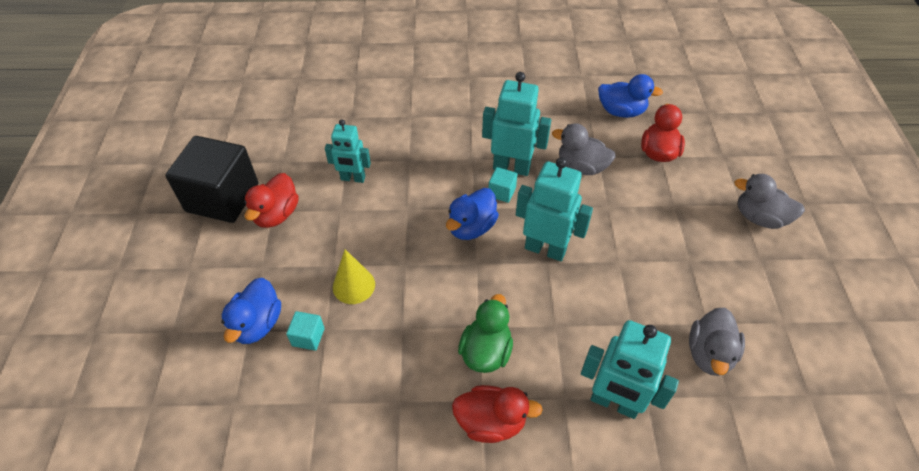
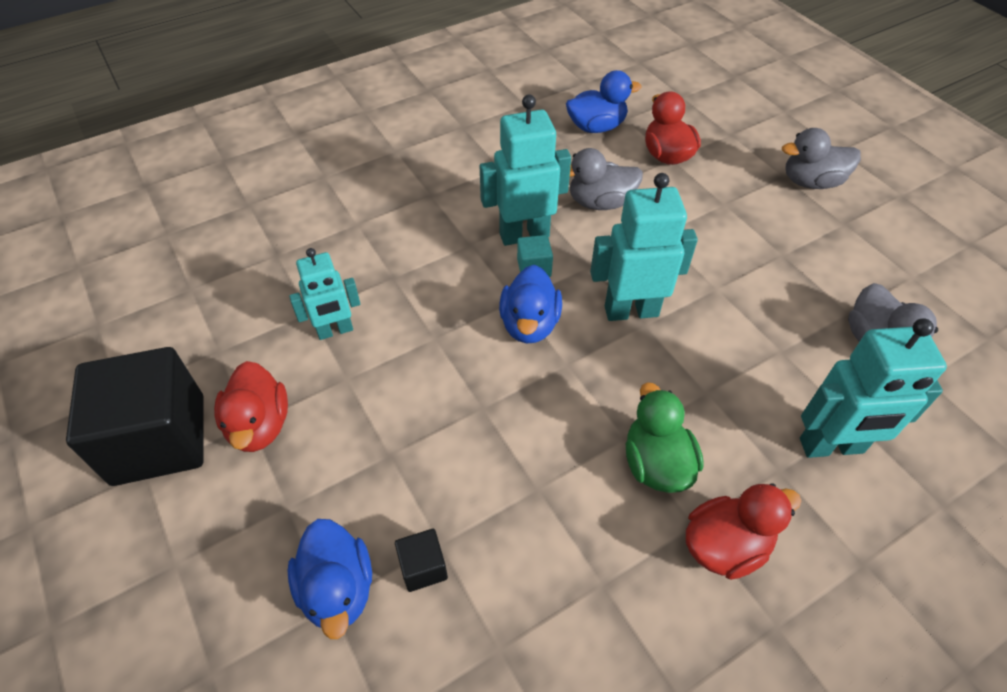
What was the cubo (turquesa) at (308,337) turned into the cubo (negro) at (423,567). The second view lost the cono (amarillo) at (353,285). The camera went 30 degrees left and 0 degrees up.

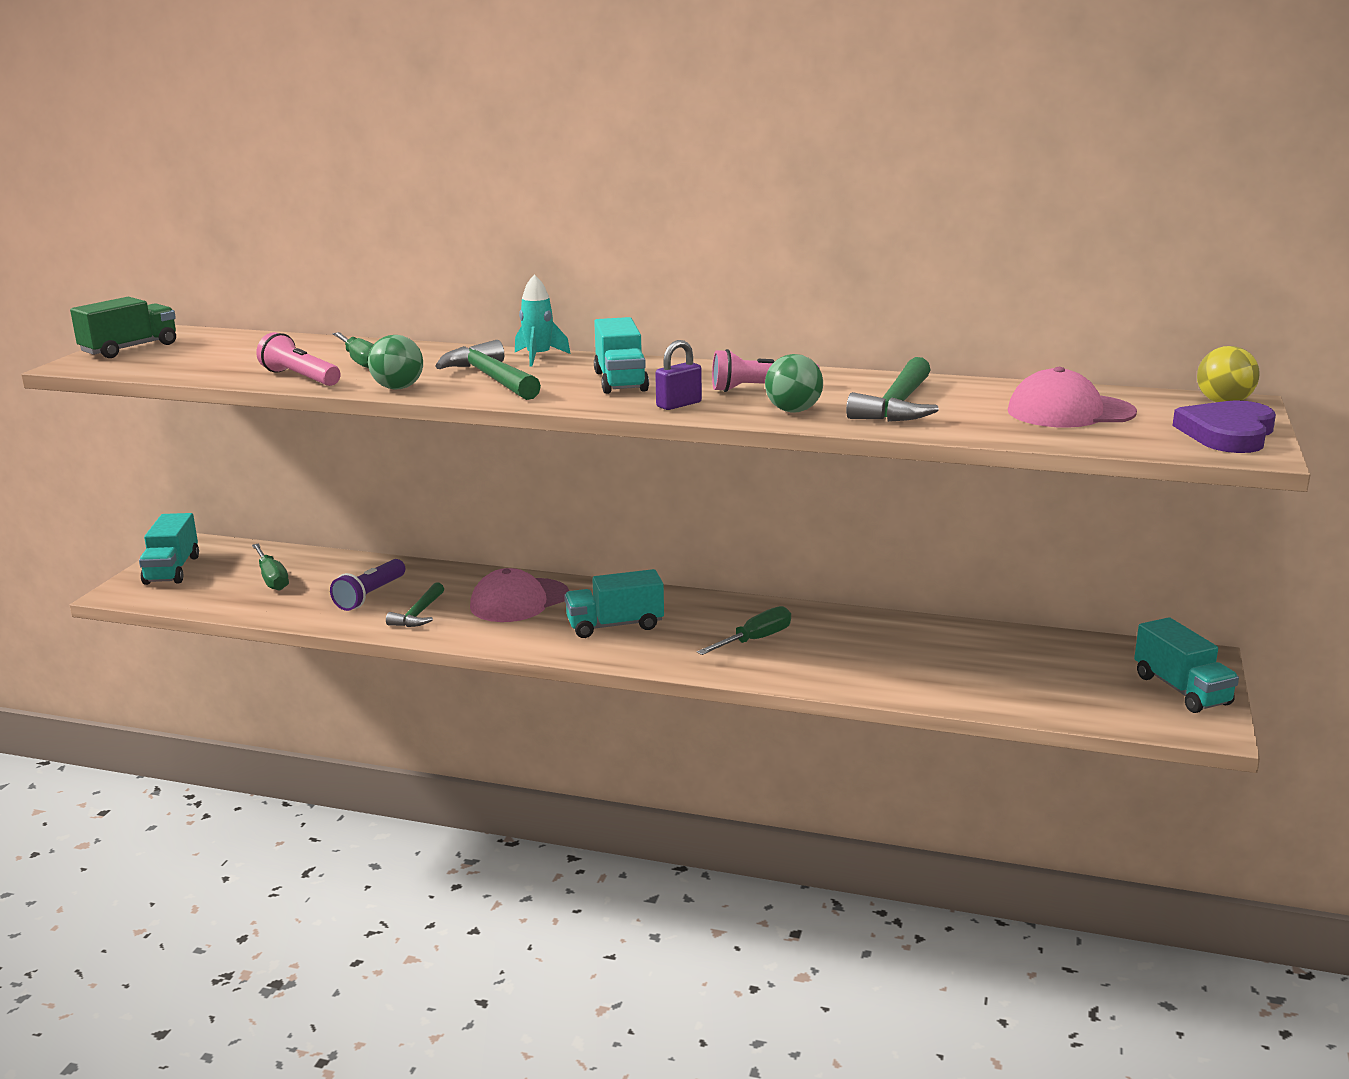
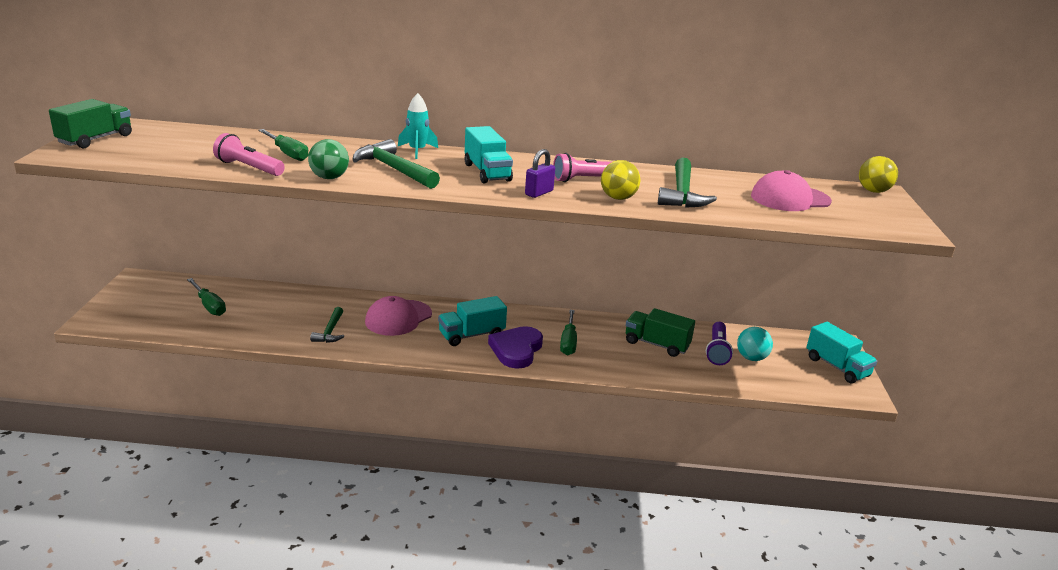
The second view lost the camión (turquesa) at (172,570). The lámpara de mano (morado) ended up elsewhere, having gone from (370,596) to (717,351). The destornillador (verde) at (755,640) ended up facing another way, 150 degrees clockwise from before. What was the pelota (verde) at (793,411) turned into the pelota (amarillo) at (618,198). The corazón (morado) ended up elsewhere, having gone from (1227,433) to (516,350). The second view gained the camión (verde) at (656,344). The second view gained the pelota (turquesa) at (751,358). The camera went 15 degrees left and 5 degrees up.

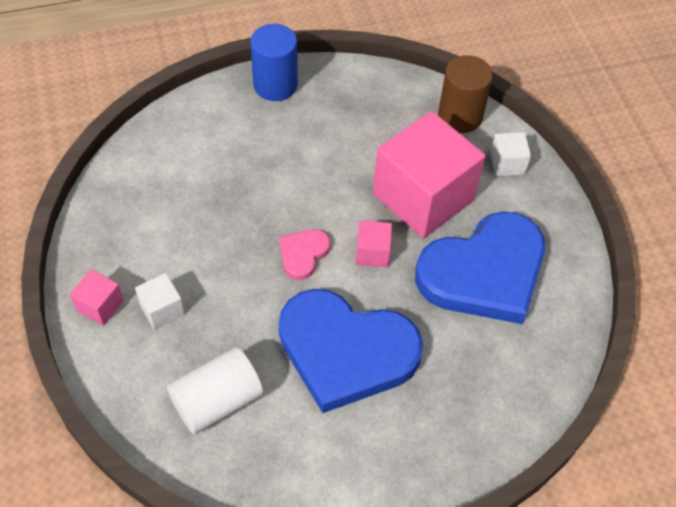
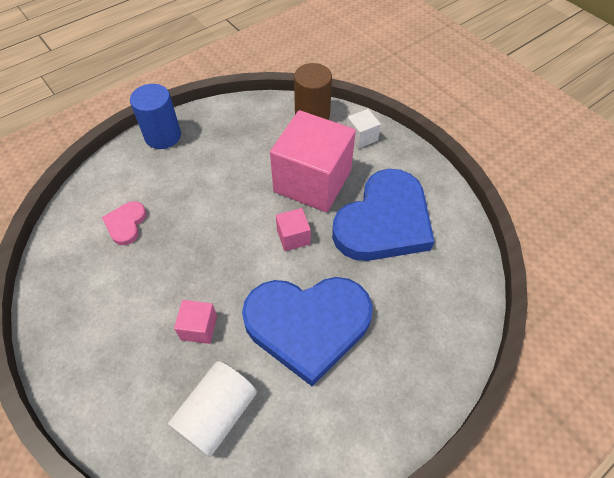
The cubo (rosa) ended up elsewhere, having gone from (100,305) to (199,328). The second view lost the cubo (blanco) at (162,309). The corazón (rosa) ended up elsewhere, having gone from (303,254) to (126,224). The camera went 20 degrees left and 0 degrees up.

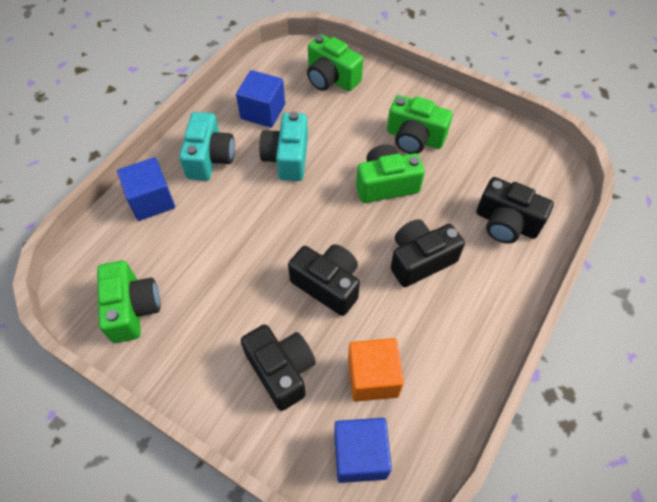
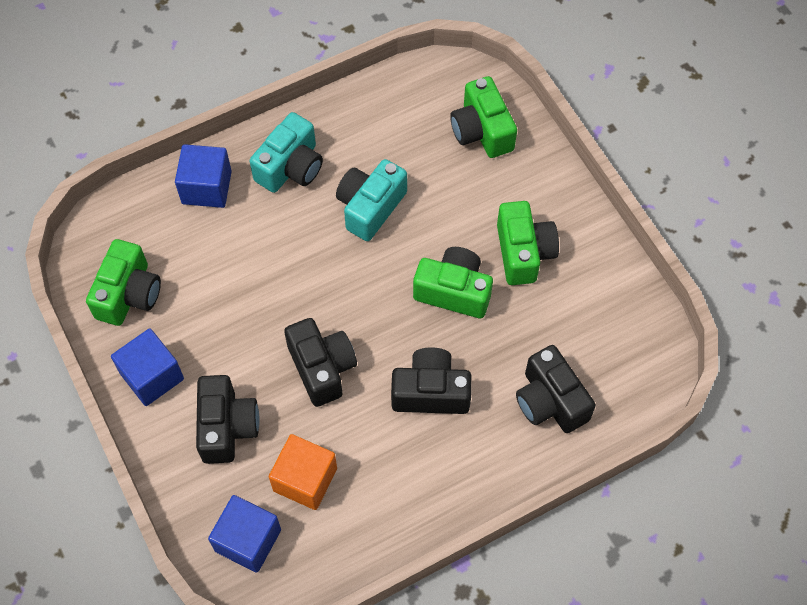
The cubo (azul) ended up elsewhere, having gone from (263,111) to (152,376). The cámara (verde) at (414,138) ended up facing another way, 150 degrees counterclockwise from before. The camera went 30 degrees right and 5 degrees up.

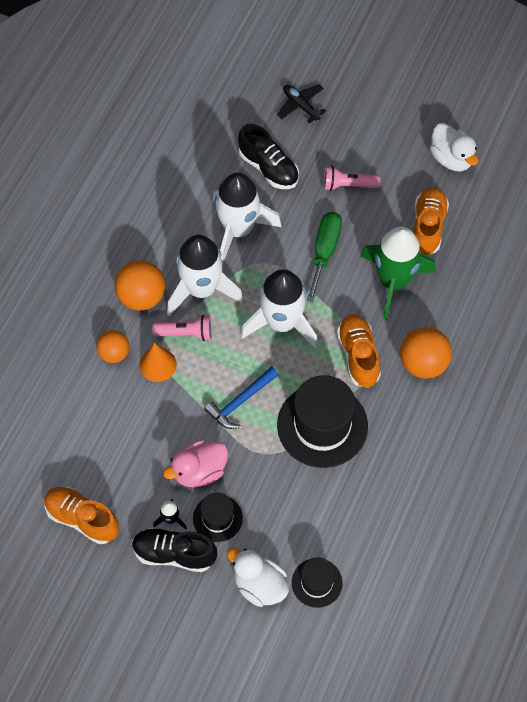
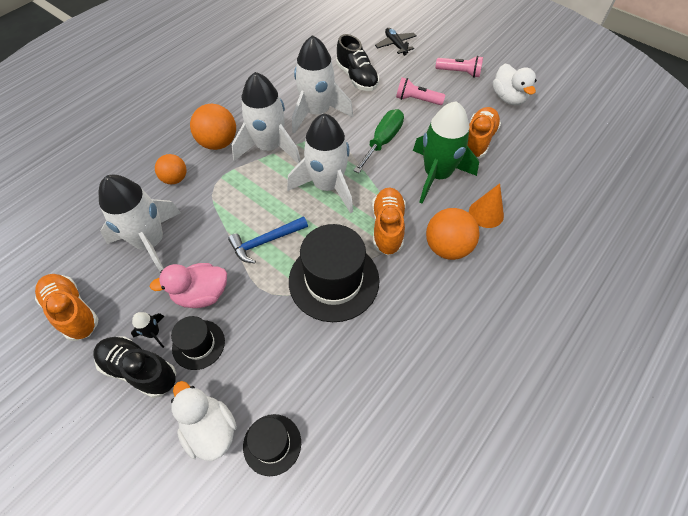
The cono (naranja) ended up elsewhere, having gone from (157,364) to (486,213). The lámpara de mano (rosa) ended up elsewhere, having gone from (186,333) to (459,72). The second view gained the cohete (blanco) at (150,242). The camera went 15 degrees right and 5 degrees down.

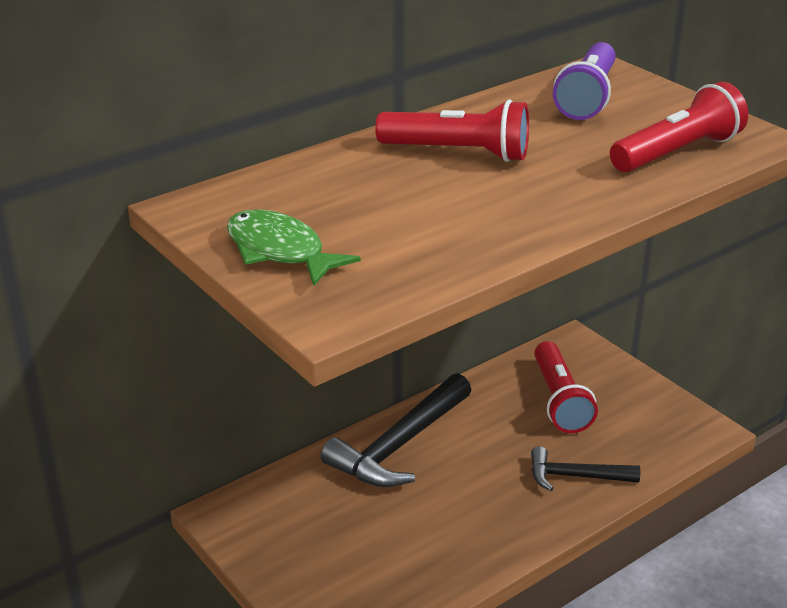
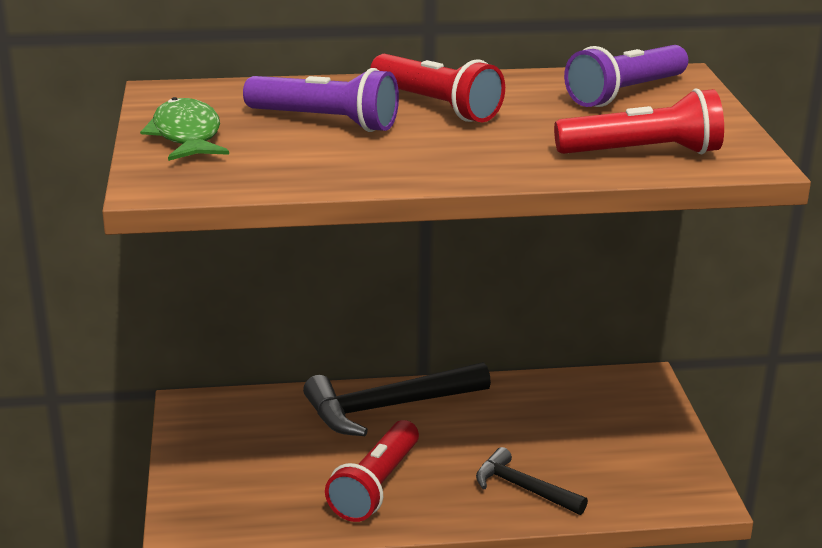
The lámpara de mano (rojo) ended up elsewhere, having gone from (559,401) to (375,486). The second view gained the lámpara de mano (morado) at (325,121). The camera went 30 degrees right and 5 degrees down.

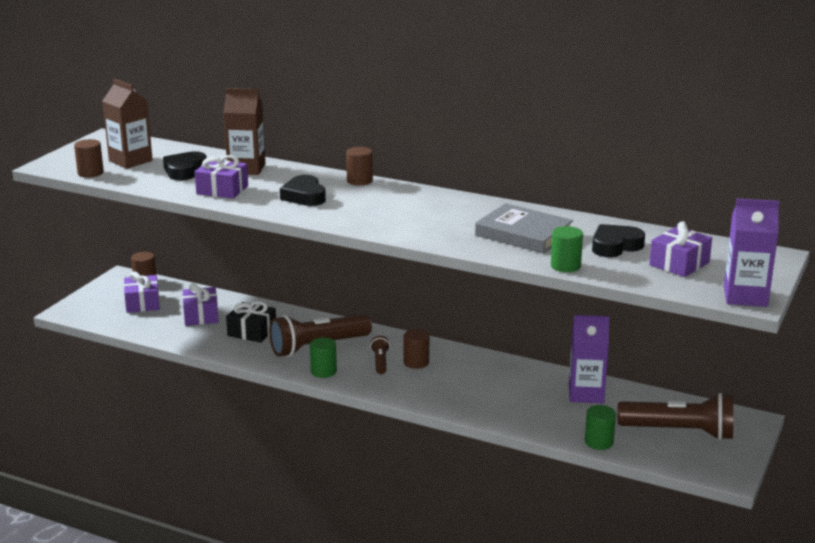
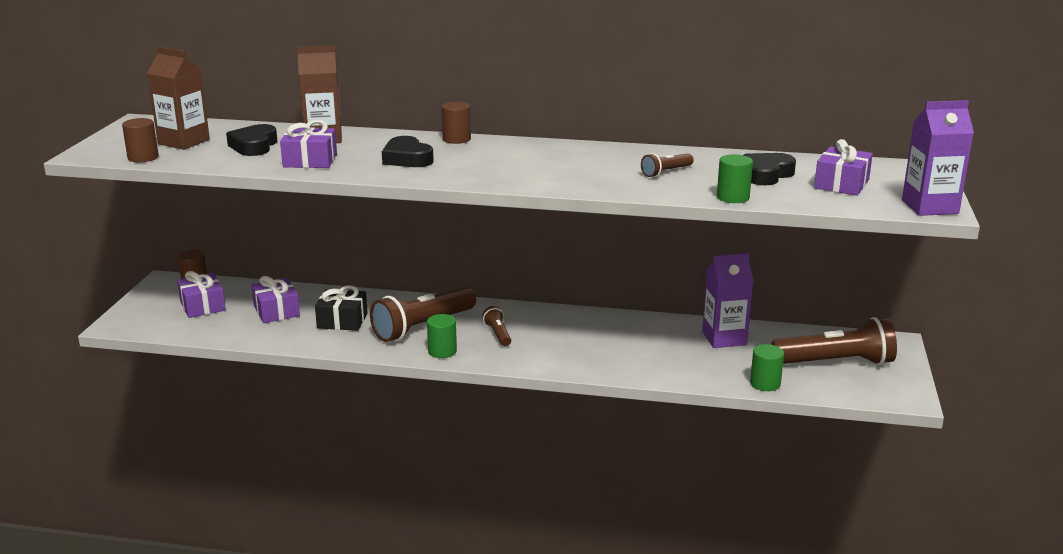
The second view lost the cilindro (marrón) at (416,362). Where the libro (gris) stood at (523,234), the lámpara de mano (marrón) came to stand at (666,172). The camera went 15 degrees left and 0 degrees up.

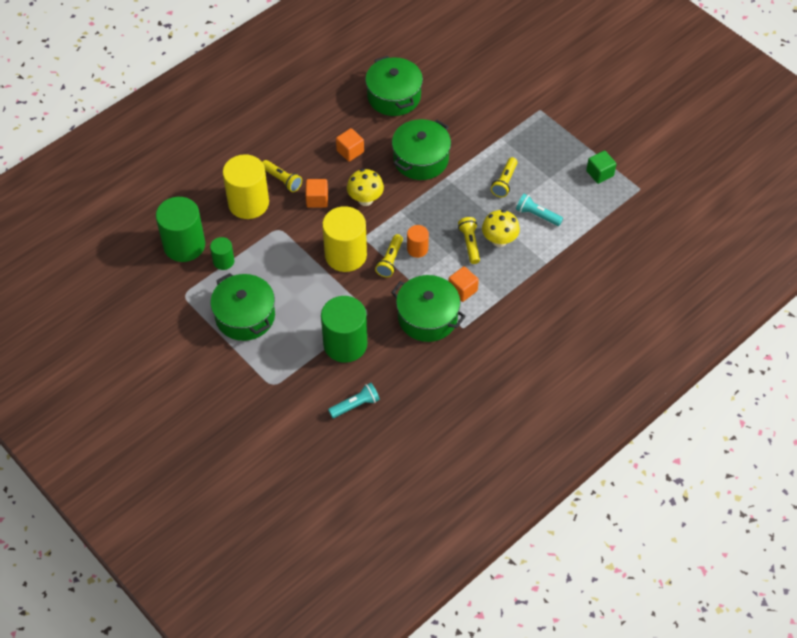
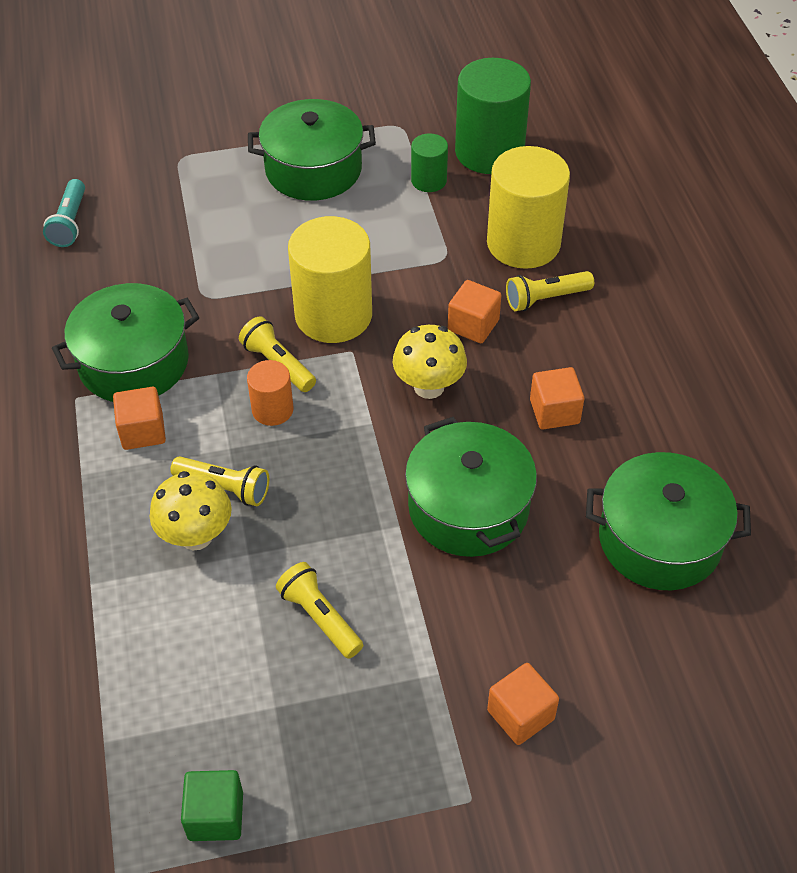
The second view lost the cilindro (verde) at (345,344). The second view lost the lámpara de mano (turquesa) at (537,215). The second view gained the cubo (naranja) at (520,715). The camera went 120 degrees right and 5 degrees down.

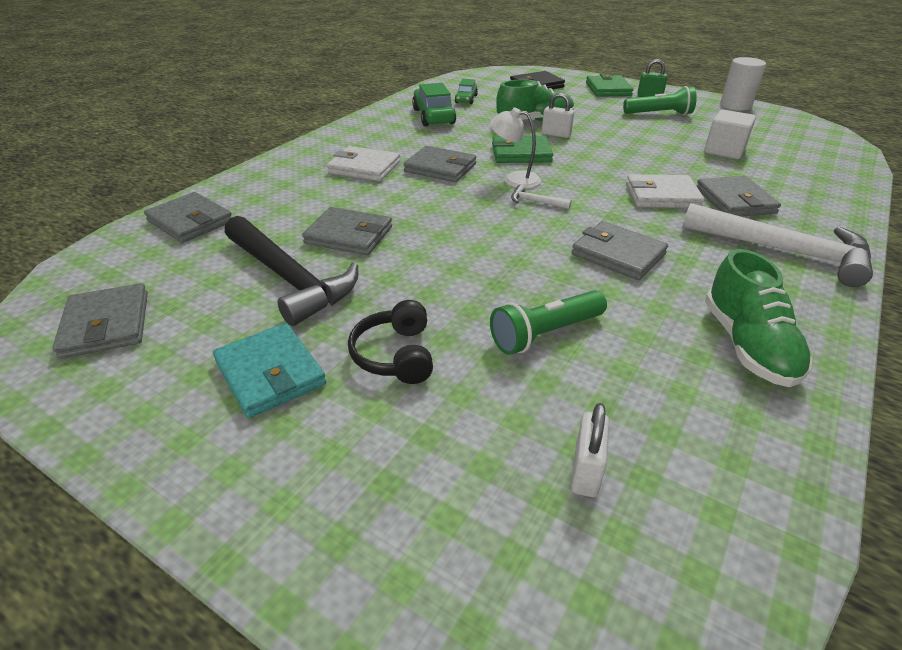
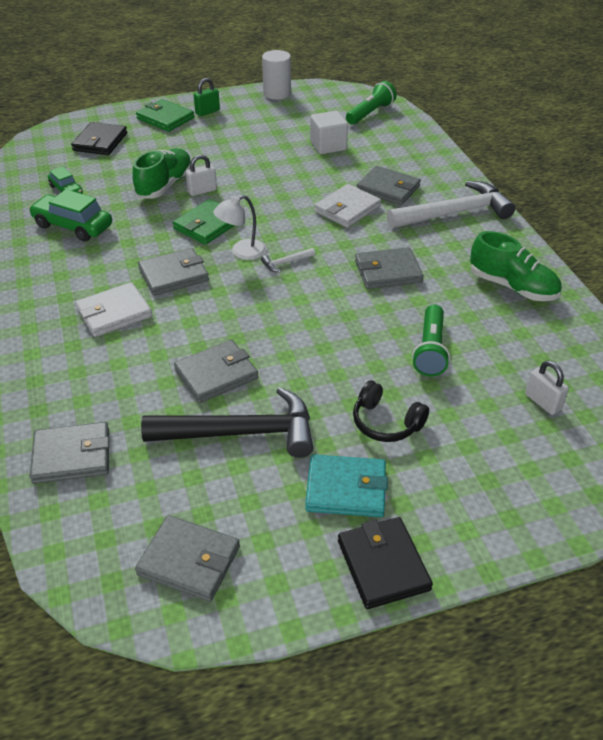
The lámpara de mano (verde) ended up elsewhere, having gone from (659,114) to (370,113). The second view gained the cartera (negro) at (383,565). The camera went 50 degrees left and 5 degrees up.

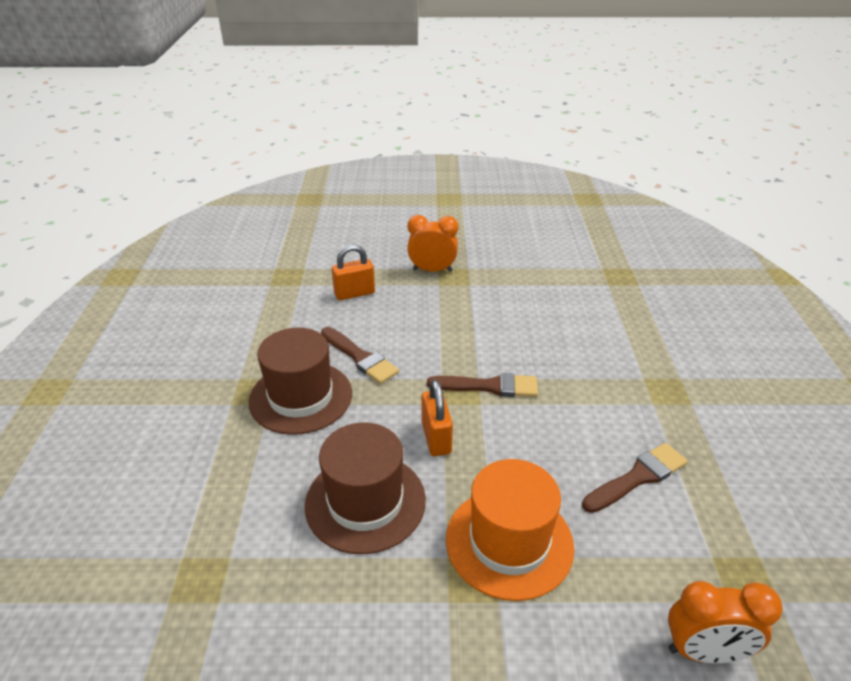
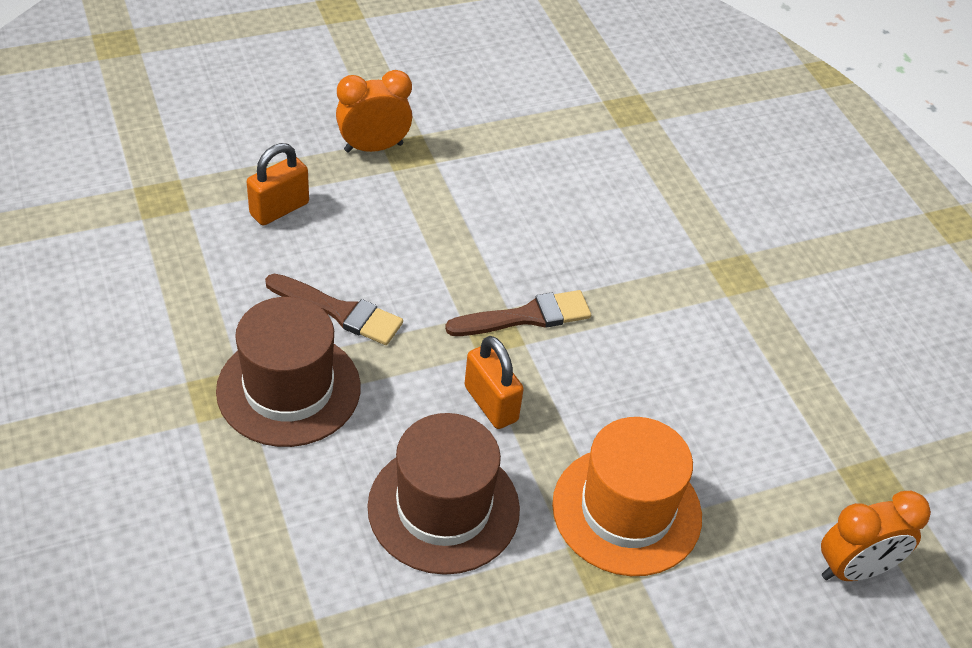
The second view lost the pincel (marrón) at (637,477). The camera went 25 degrees left and 10 degrees up.

